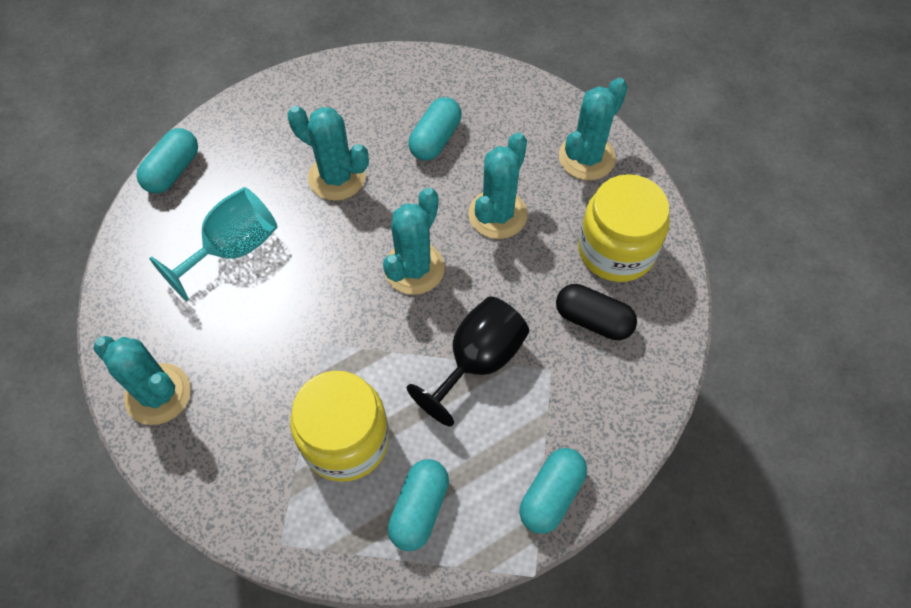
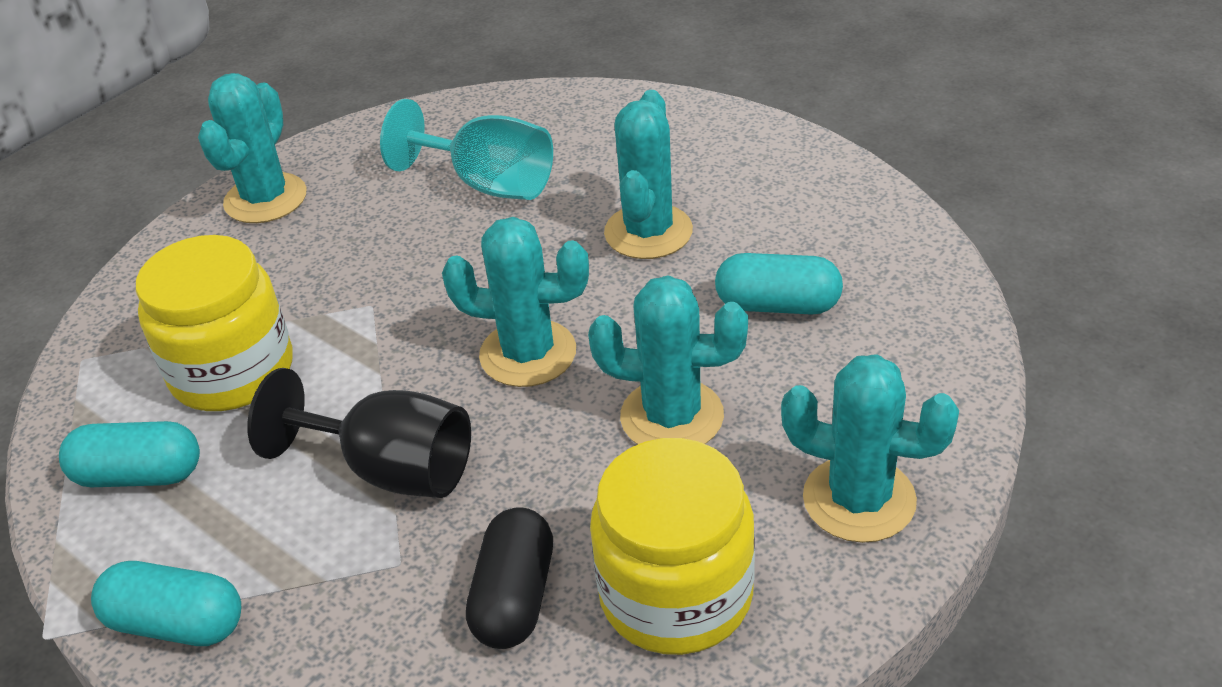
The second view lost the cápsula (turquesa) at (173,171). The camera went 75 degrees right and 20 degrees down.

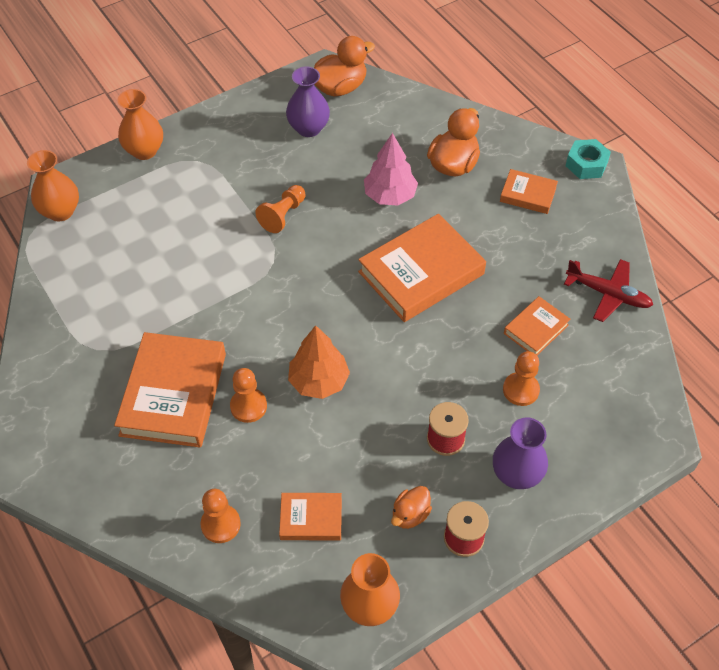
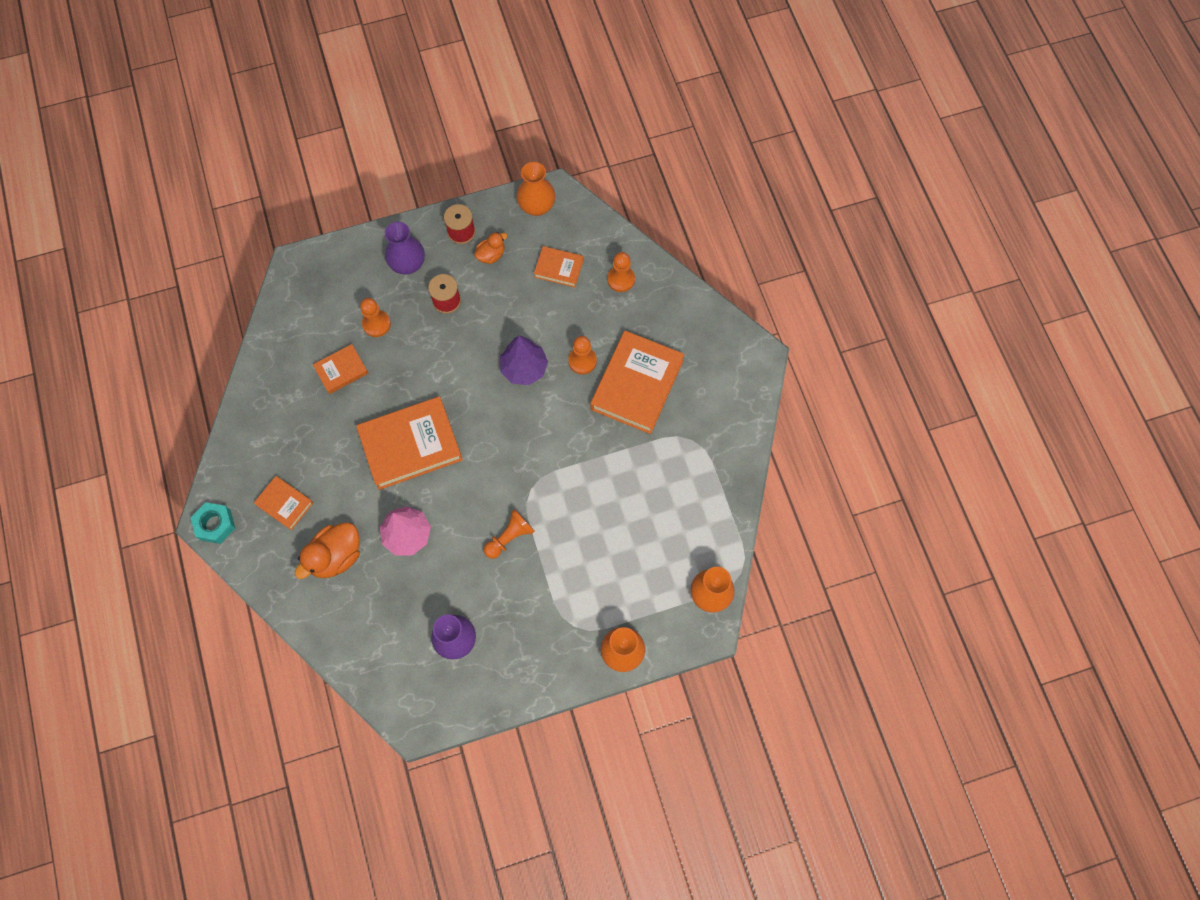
What was the árbol (naranja) at (318,381) turned into the árbol (morado) at (524,368). The second view lost the pato (naranja) at (340,88). The second view lost the avión (rojo) at (608,294). The camera went 165 degrees left and 15 degrees up.

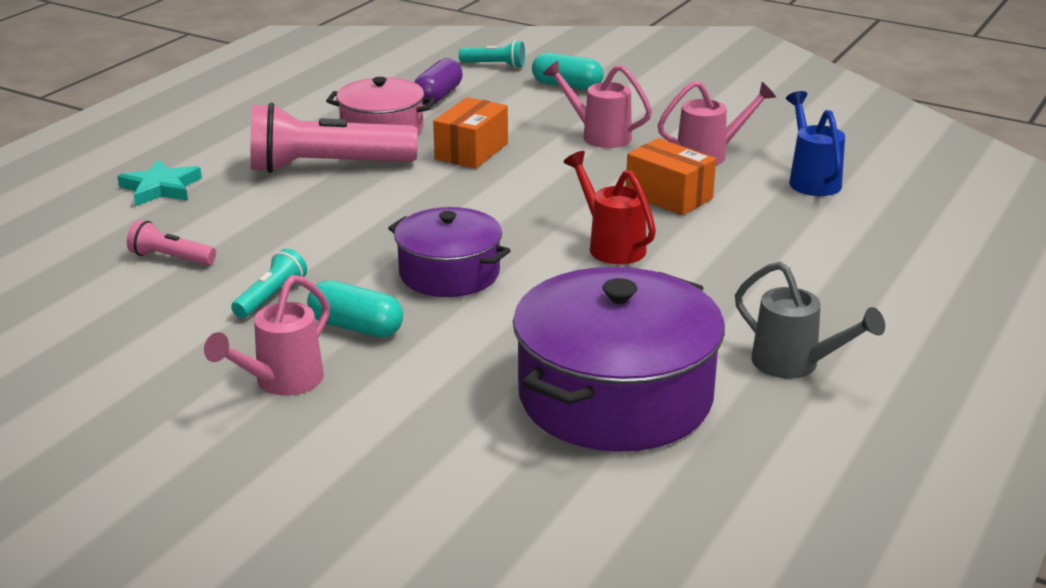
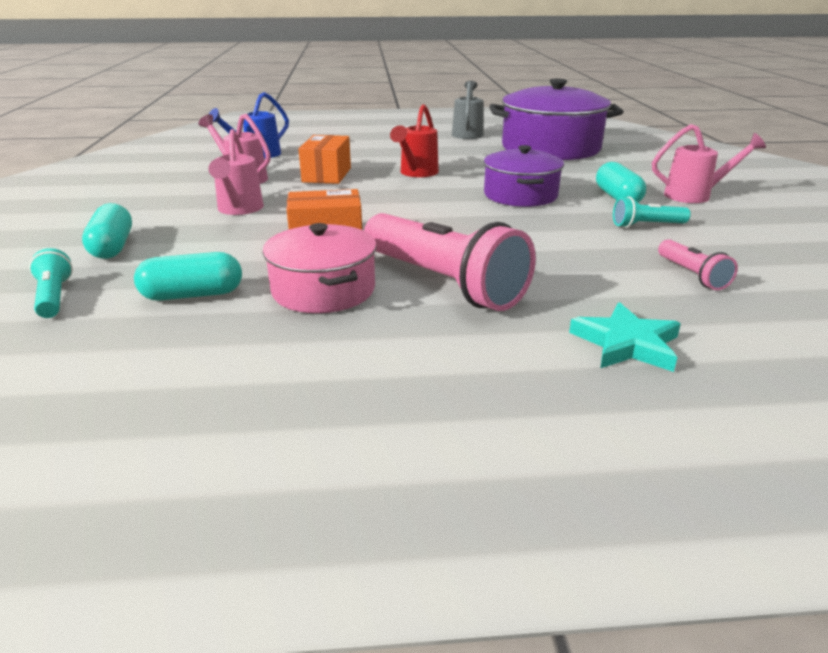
What was the cápsula (morado) at (438,96) turned into the cápsula (turquesa) at (192,295). The camera went 125 degrees left and 0 degrees up.

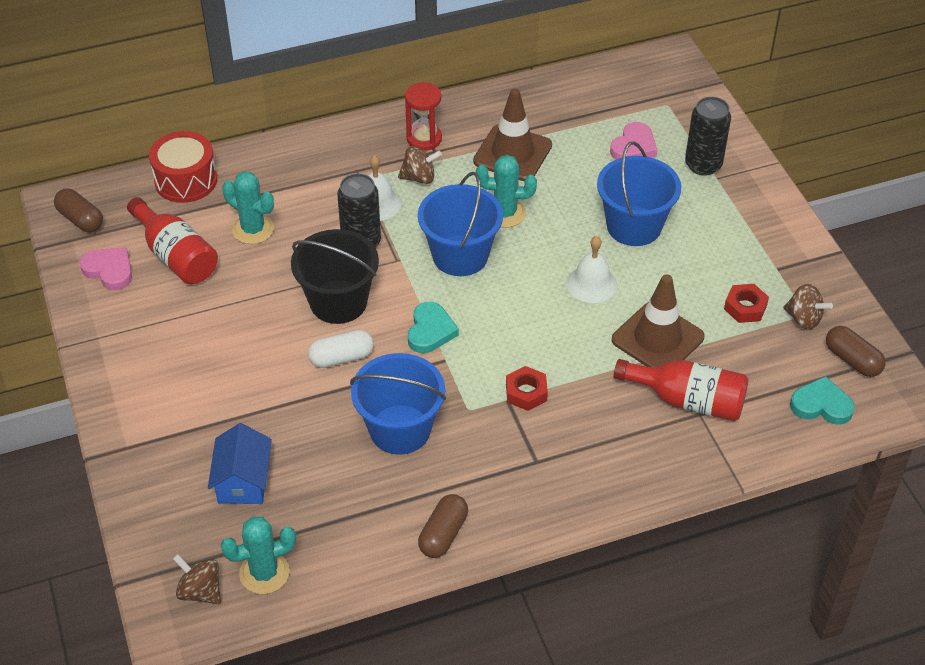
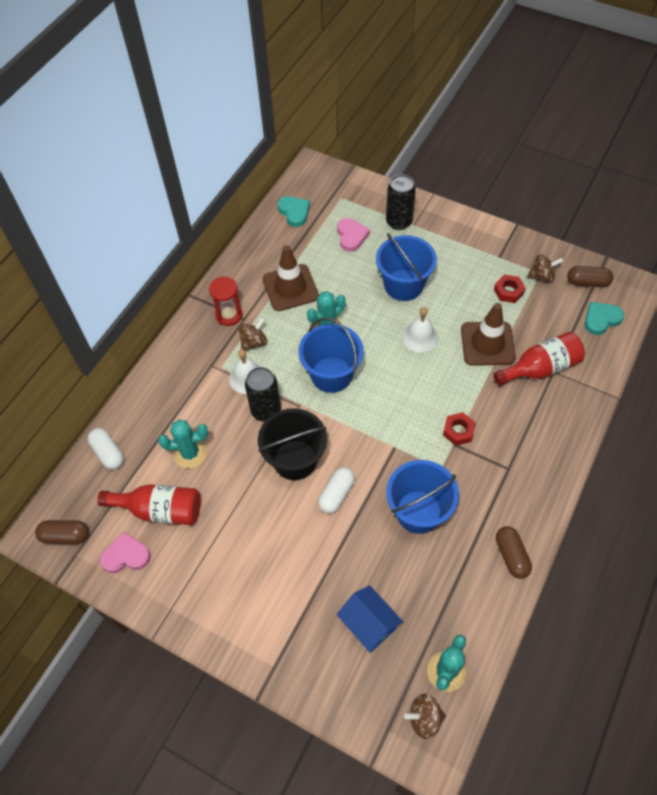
Where the tambor (rojo) stood at (186,180), the cápsula (blanco) came to stand at (108,453). The corazón (turquesa) ended up elsewhere, having gone from (430,331) to (294,212). The camera went 40 degrees left and 10 degrees up.

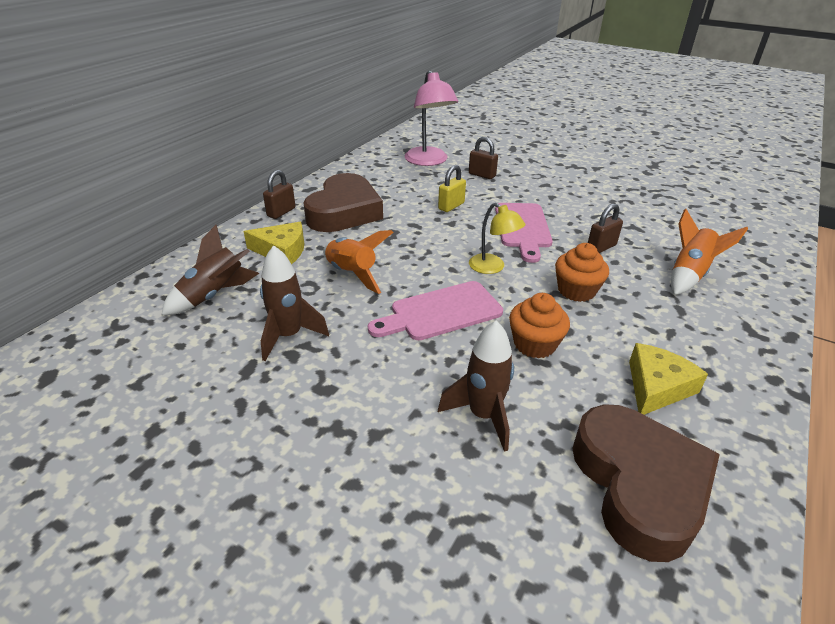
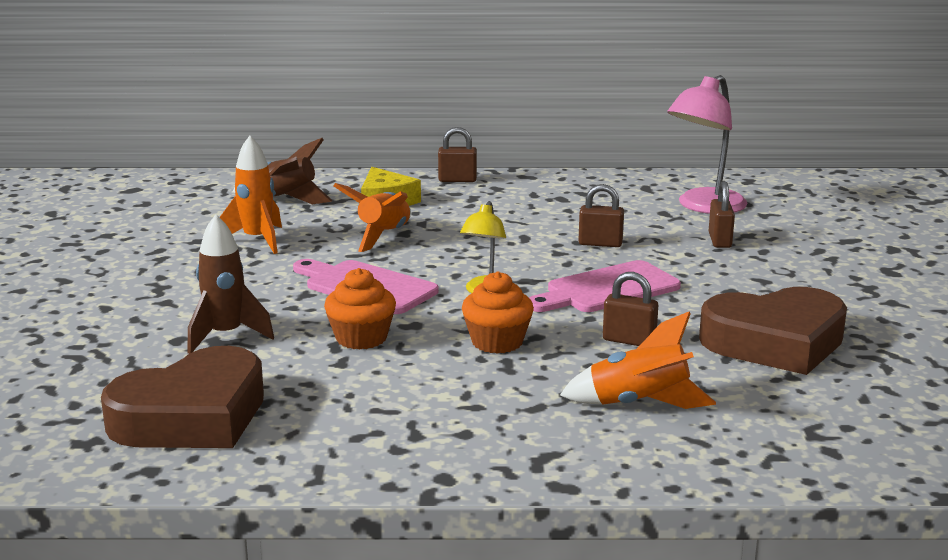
What was the cohete (marrón) at (289,336) turned into the cohete (naranja) at (257,240). The corazón (marrón) ended up elsewhere, having gone from (344,211) to (775,342). What was the candado (amarillo) at (451,206) turned into the candado (marrón) at (600,243). The second view lost the queso (amarillo) at (656,387). The camera went 60 degrees right and 15 degrees down.

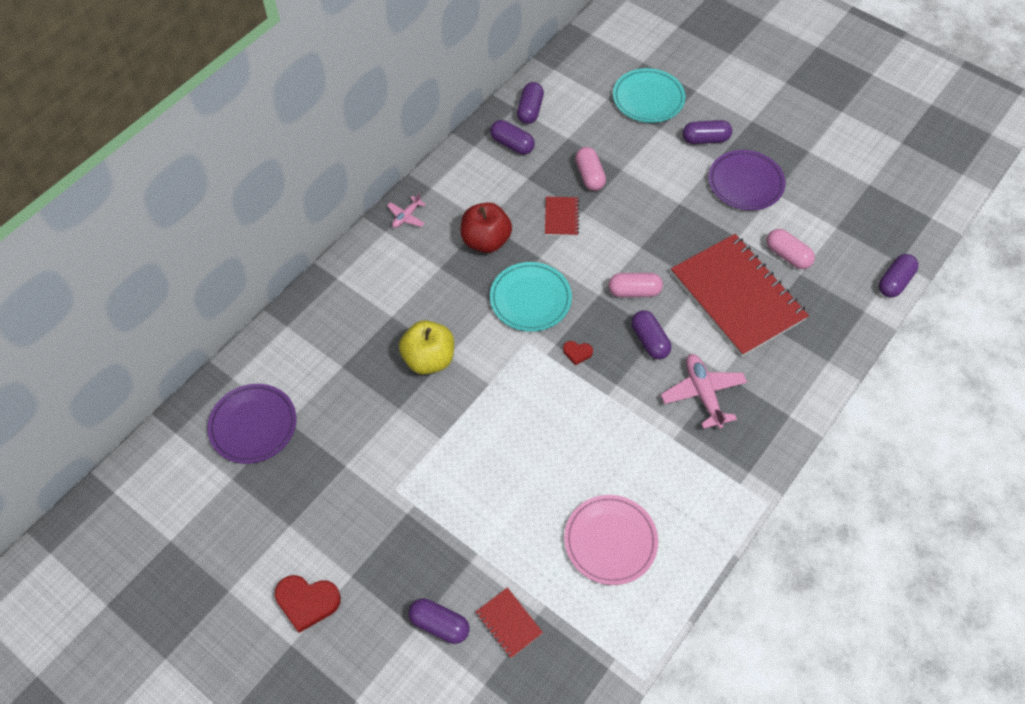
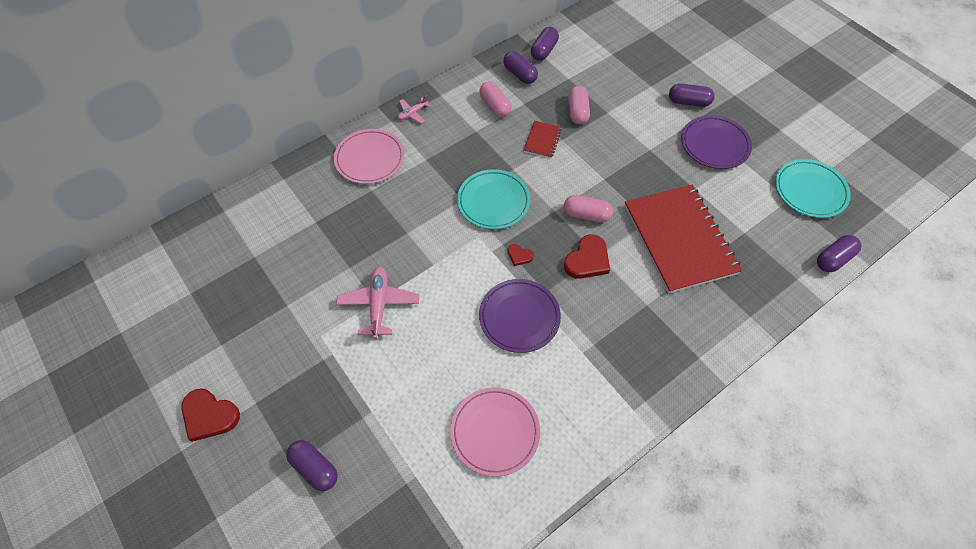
The plato (morado) ended up elsewhere, having gone from (253,425) to (519,317). The second view lost the manzana (amarillo) at (429,359). The second view lost the manzana (rojo) at (486,241). The second view lost the cuaderno (rojo) at (508,623). The plato (turquesa) ended up elsewhere, having gone from (648,98) to (810,191). Where the cápsula (morado) stood at (649,341), the corazón (rojo) came to stand at (587,260). The avión (rosa) ended up elsewhere, having gone from (703,394) to (379,305). The cápsula (rosa) ended up elsewhere, having gone from (787,255) to (495,106). The second view gained the plato (rosa) at (370,159). The camera went 15 degrees right and 0 degrees up.

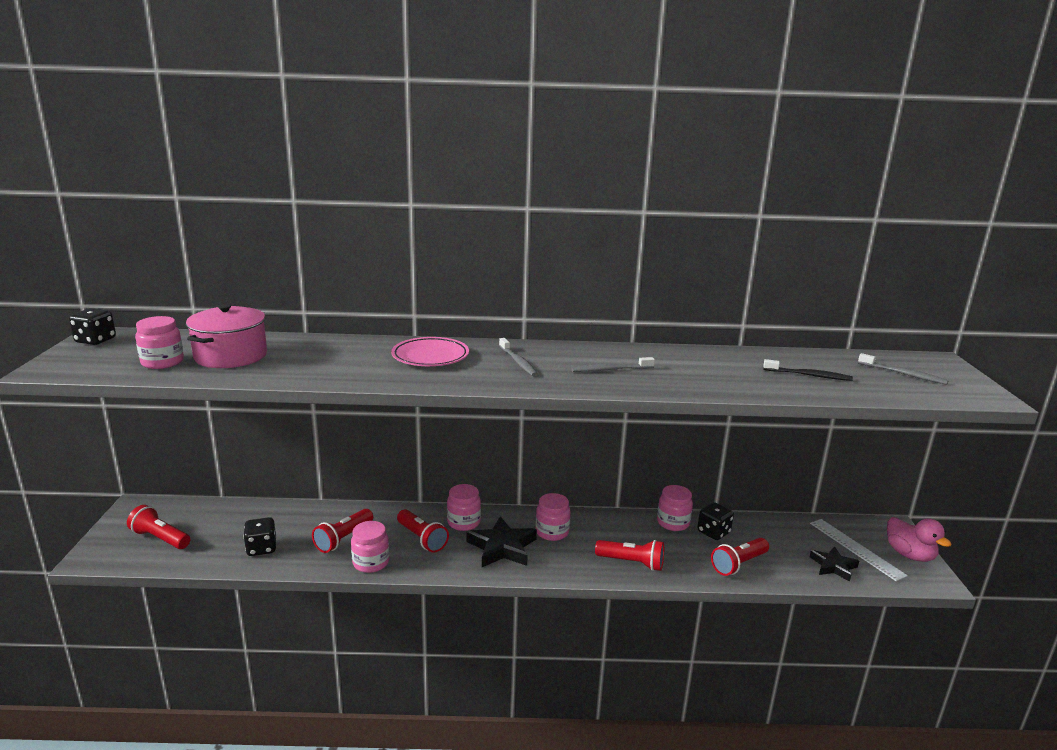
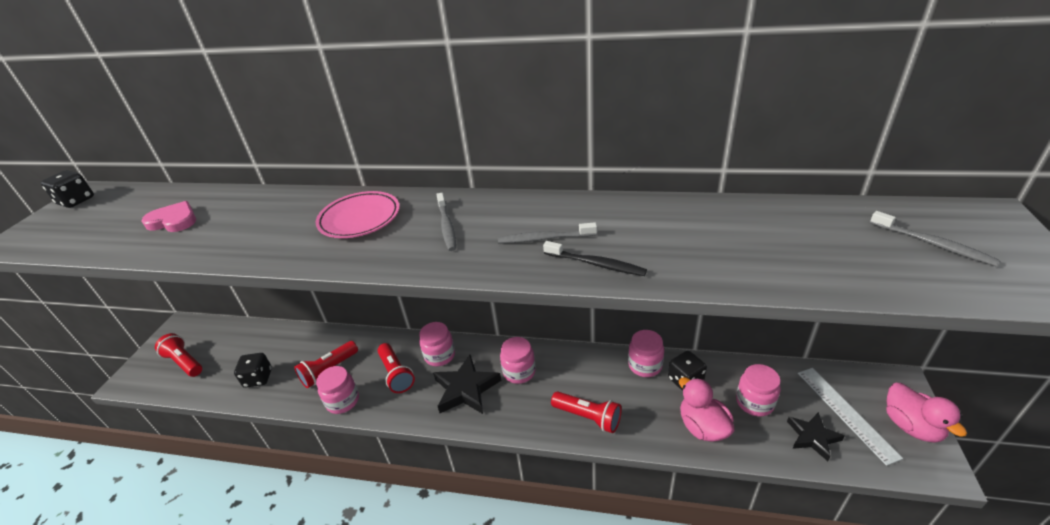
The tarro (rosa) ended up elsewhere, having gone from (162,362) to (754,402). Where the olla (rosa) stood at (231,356), the corazón (rosa) came to stand at (173,221). Where the lámpara de mano (rojo) stood at (738,564), the pato (rosa) came to stand at (702,427). The cepillo de dientes (negro) ended up elsewhere, having gone from (809,375) to (596,264). The camera went 15 degrees right and 15 degrees up.

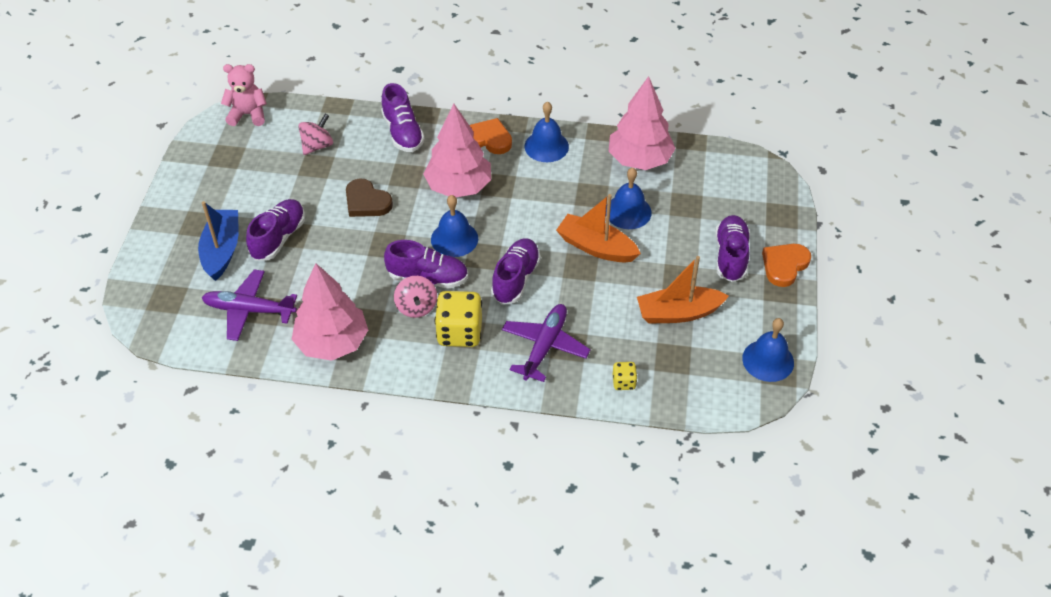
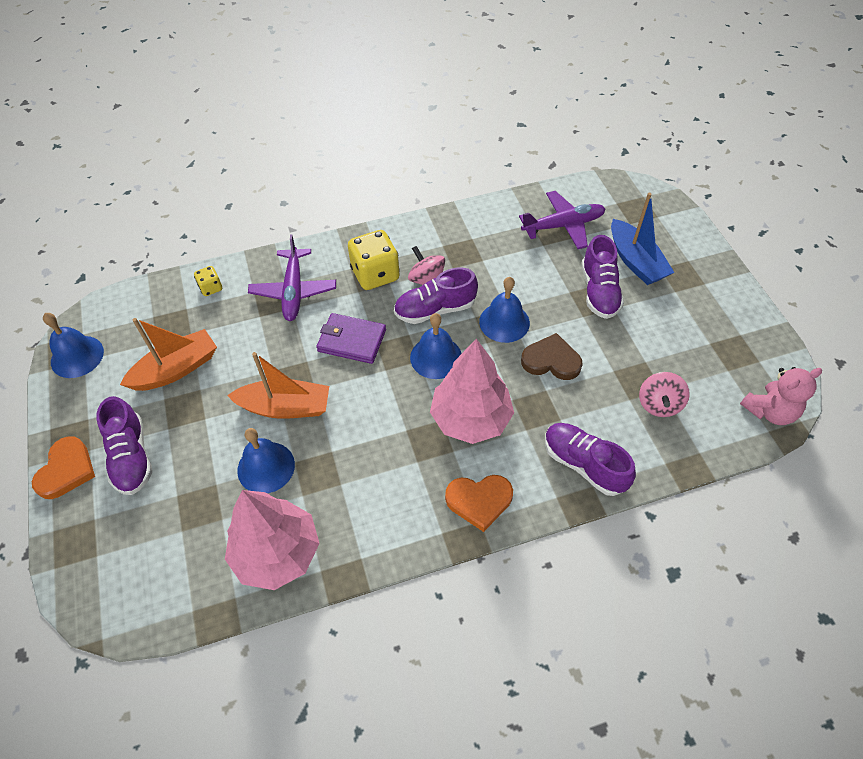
The second view lost the árbol (rosa) at (332,343). Where the zapato (morado) stood at (516,279), the cartera (morado) came to stand at (351,340). The campana (azul) ended up elsewhere, having gone from (546,146) to (504,322). The camera went 155 degrees right and 5 degrees up.

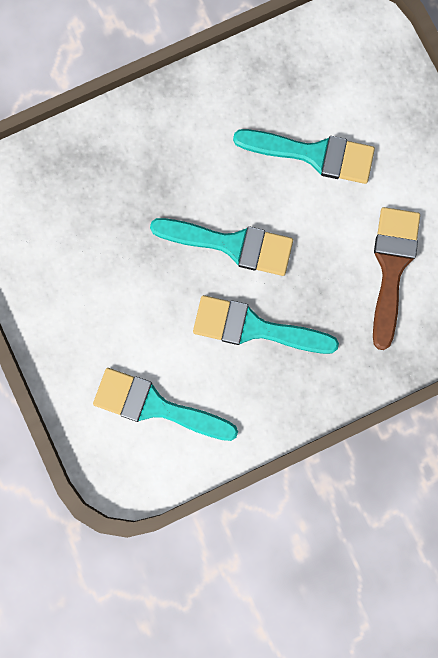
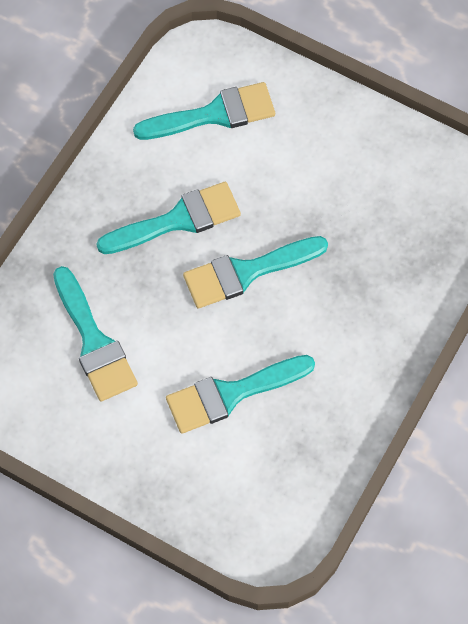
What was the pincel (marrón) at (392,267) turned into the pincel (turquesa) at (94,342). The camera went 145 degrees right and 15 degrees down.

